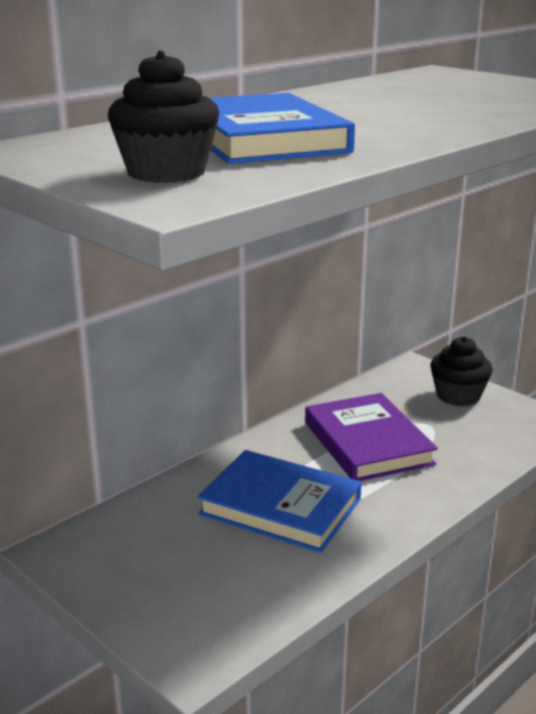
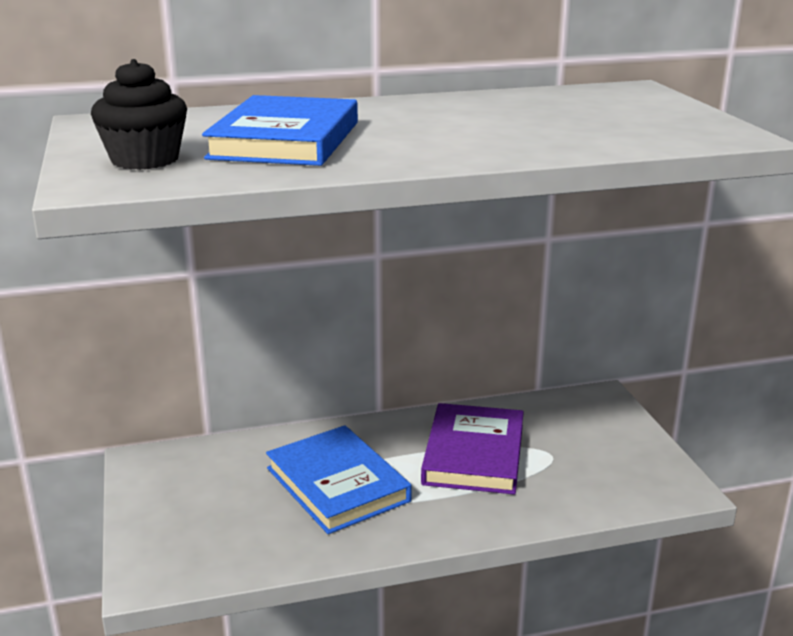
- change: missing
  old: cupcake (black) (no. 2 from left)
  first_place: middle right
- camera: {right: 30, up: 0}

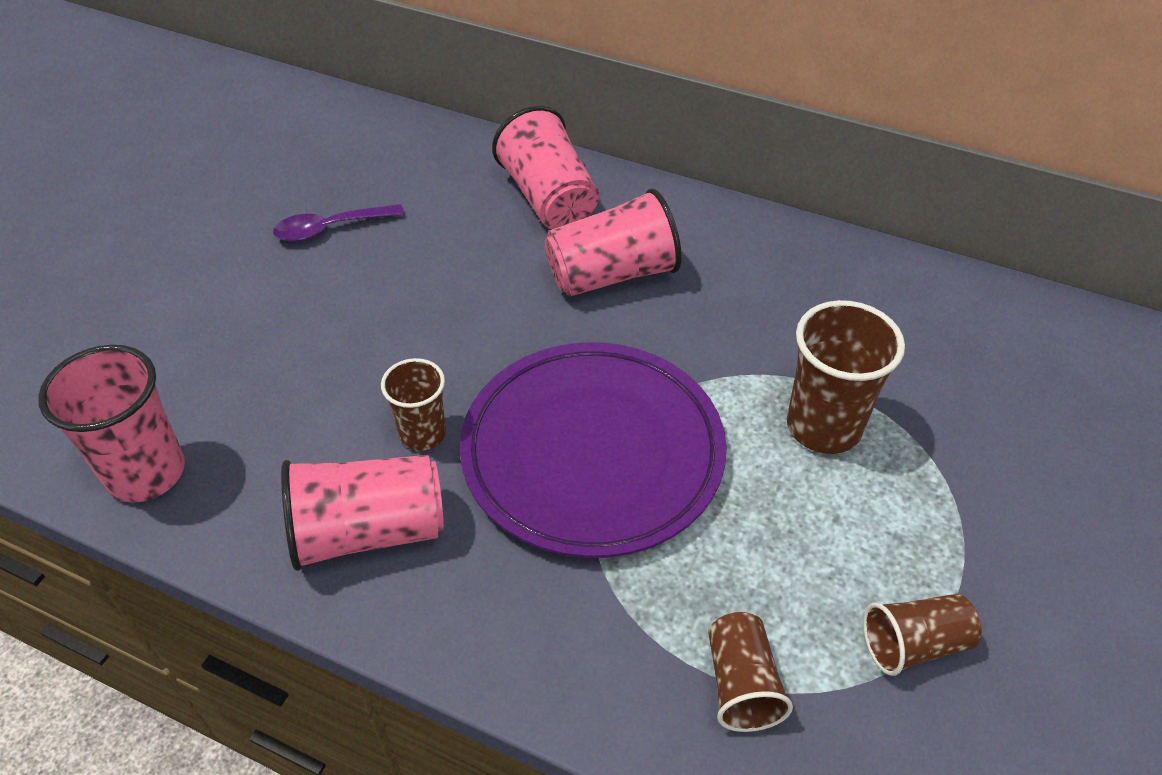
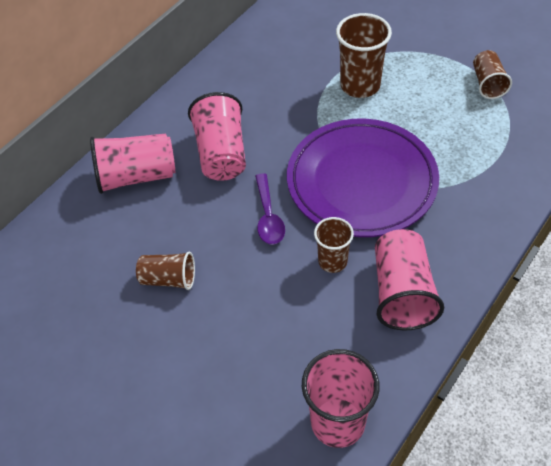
- change: relocated
  old: spoon (purple)
  first_place: top left
  second_place: centre
- change: relocated
  old: cup (brown) (no. 2 from left in the first image)
  new: cup (brown) (no. 1 from left)
  first_place: bottom centre
  second_place: middle left
- camera: {right: -75, up: 5}

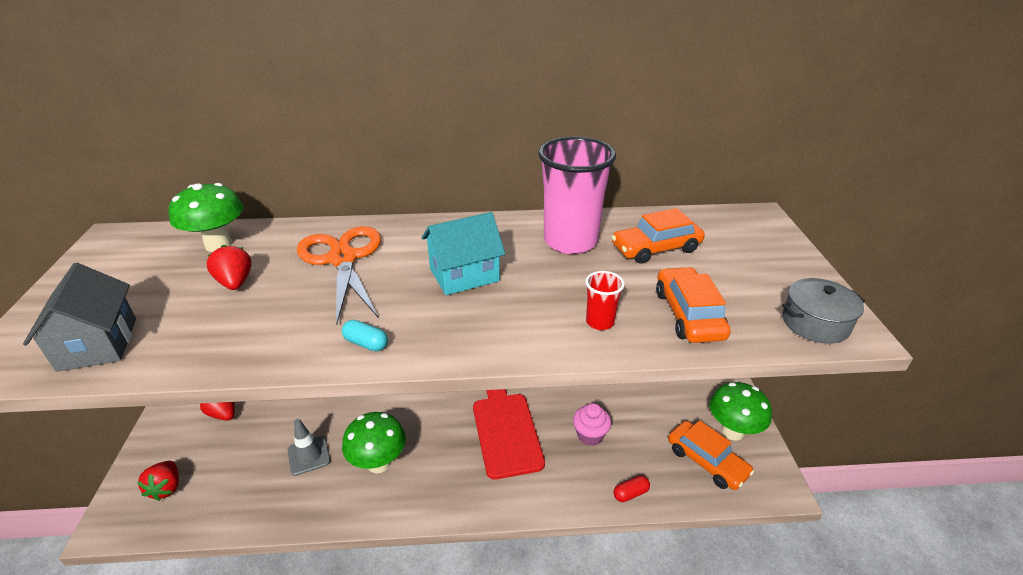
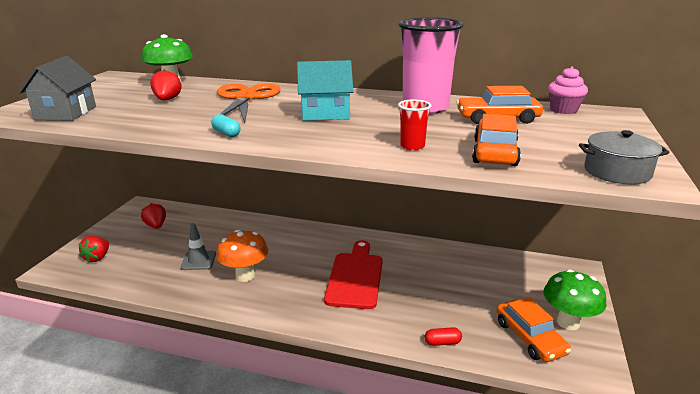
- change: relocated
  old: cupcake (pink)
  first_place: bottom centre
  second_place: top right
- change: colour
  old: mushroom (green) (no. 2 from left)
  new: mushroom (orange)
  first_place: bottom centre
  second_place: centre
- camera: {right: 20, up: -10}

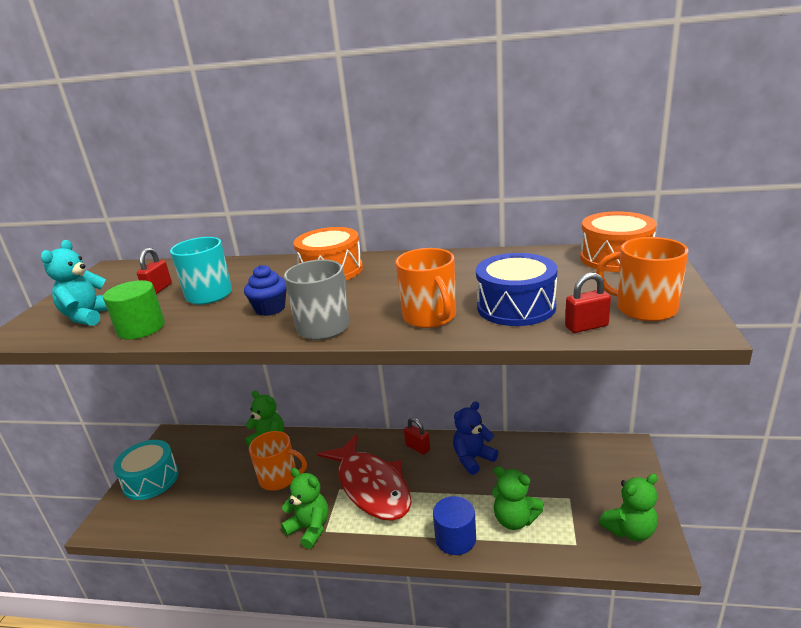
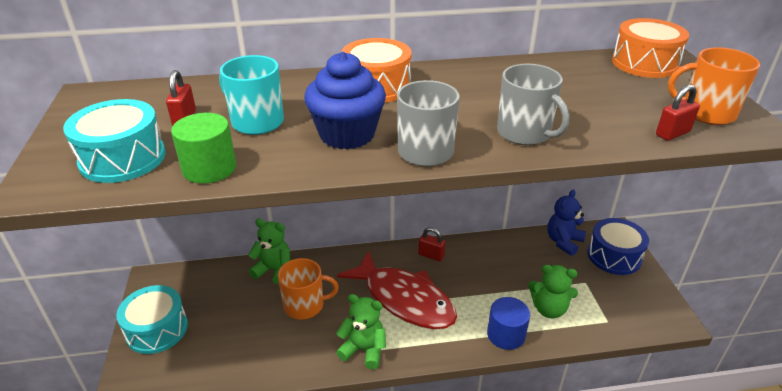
- change: missing
  old: teddy bear (green) (no. 4 from left)
  first_place: bottom right
- change: relocated
  old: teddy bear (blue)
  first_place: bottom centre
  second_place: middle right
- change: relocated
  old: drum (blue)
  first_place: centre
  second_place: middle right
- change: exchanged
  old: teddy bear (turquoise)
  new: drum (turquoise) (no. 1 from left)
  first_place: middle left
  second_place: middle left
- change: colour
  old: mug (orange) (no. 2 from left)
  new: mug (grey) (no. 2 from left)
  first_place: centre
  second_place: top right
- change: size
  old: cupcake (blue)
  first_place: middle left
  second_place: top centre
  factor: 1.7
- camera: {right: -20, up: 10}

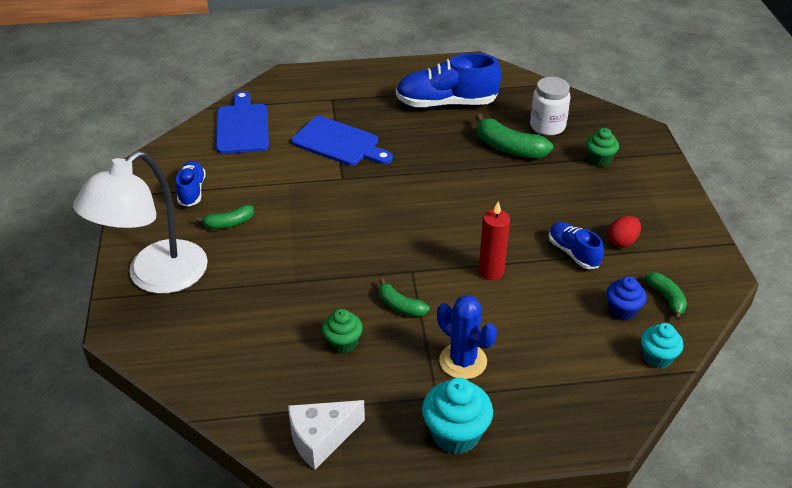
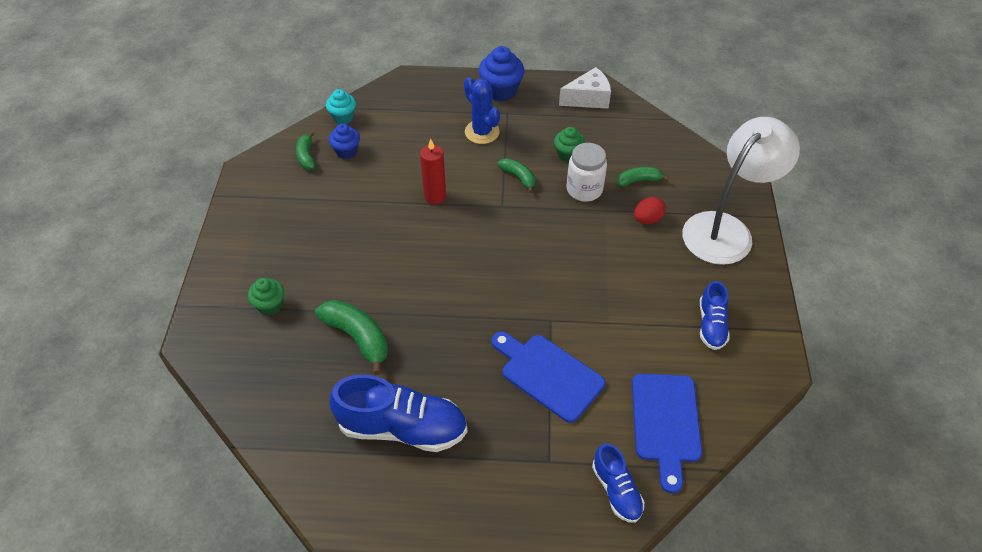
- change: relocated
  old: banana (green) (no. 1 from left in the first image)
  new: banana (green) (no. 4 from left)
  first_place: middle left
  second_place: top centre
- change: relocated
  old: jar (white)
  first_place: top right
  second_place: top centre
- change: relocated
  old: shoe (blue) (no. 3 from left in the first image)
  new: shoe (blue) (no. 2 from left)
  first_place: middle right
  second_place: bottom centre
- change: relocated
  old: egg (red)
  first_place: middle right
  second_place: centre
- change: colour
  old: cupcake (turquoise) (no. 1 from left)
  new: cupcake (blue) (no. 2 from left)
  first_place: bottom centre
  second_place: top centre
- camera: {right: -170, up: 10}

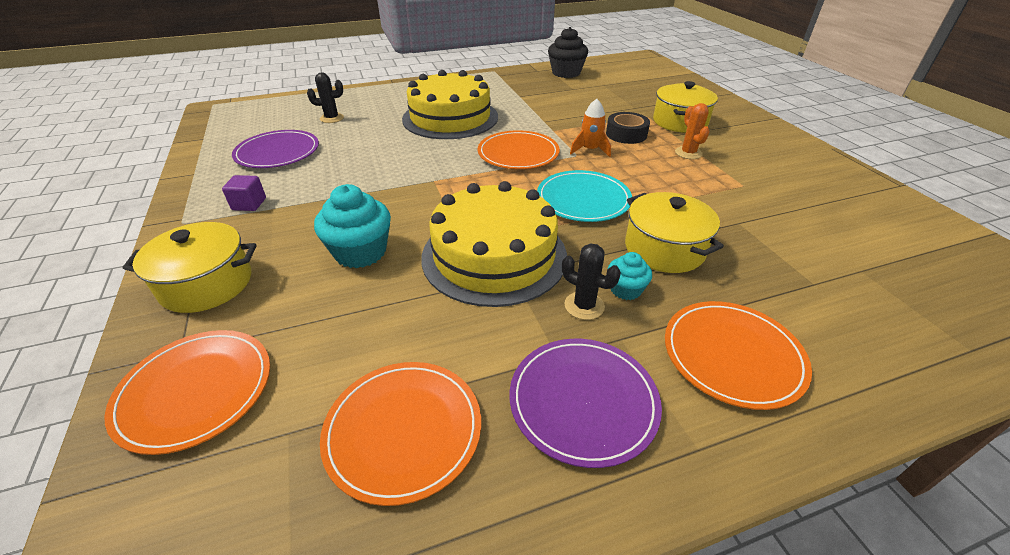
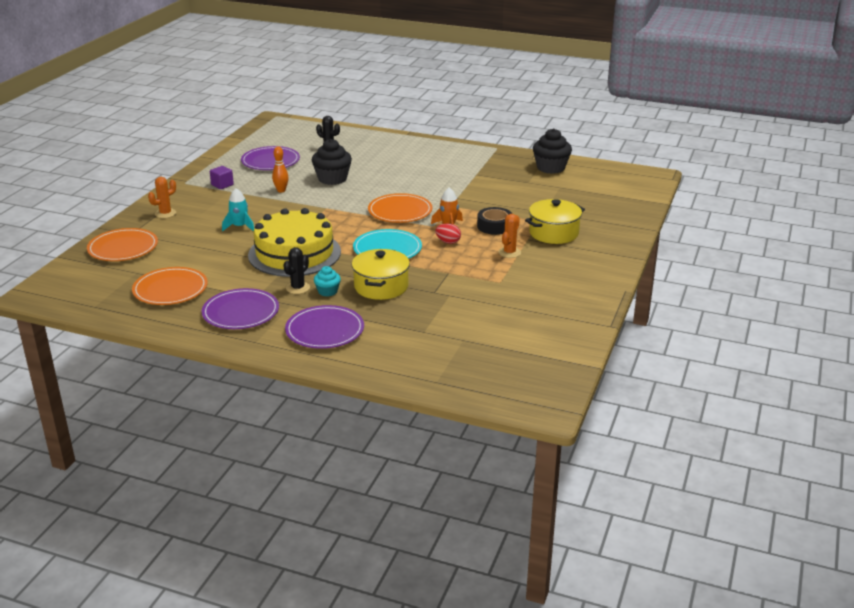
- change: missing
  old: cake (yellow) (no. 1 from left)
  first_place: top centre
- change: appeared
  new: bowling pin (orange)
  second_place: top left
- change: appeared
  new: cupcake (black) (no. 1 from left)
  second_place: top centre
- change: appeared
  new: egg (red)
  second_place: centre
- change: exchanged
  old: pot (yellow) (no. 1 from left)
  new: cactus (orange) (no. 1 from left)
  first_place: middle left
  second_place: top left
- change: exchanged
  old: cupcake (turquoise) (no. 1 from left)
  new: rocket (turquoise)
  first_place: centre
  second_place: middle left
- change: colour
  old: plate (orange) (no. 4 from left)
  new: plate (purple) (no. 3 from left)
  first_place: middle right
  second_place: centre
- change: spun
  old: cactus (black) (no. 2 from left in the first image)
  first_place: centre
  second_place: centre
  degrees: 45
- camera: {right: 40, up: -10}

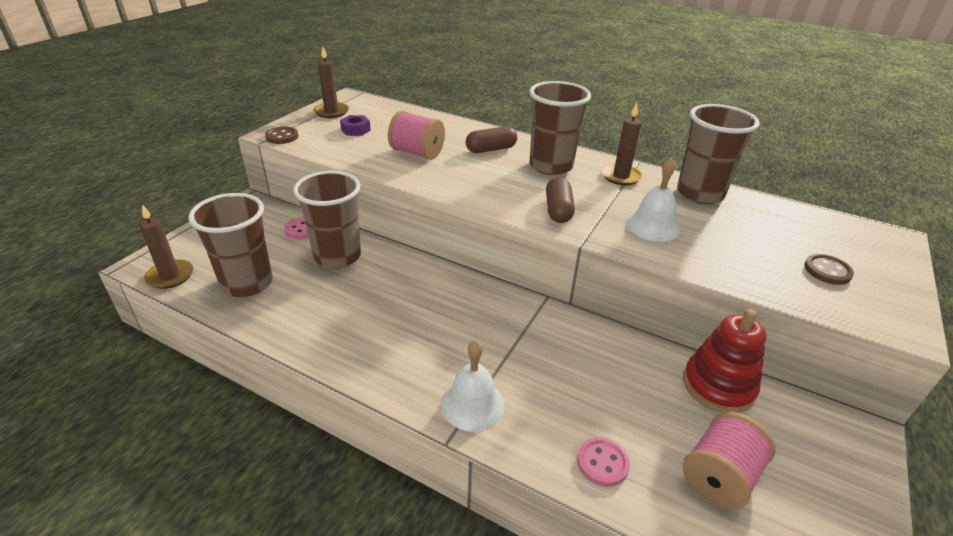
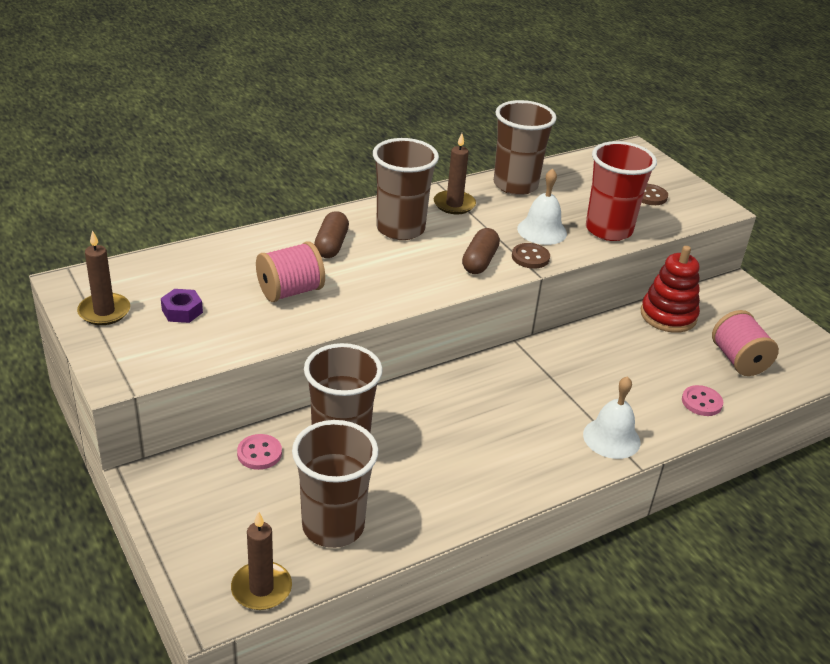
- change: appeared
  new: cup (red)
  second_place: top right
- change: relocated
  old: button (brown) (no. 1 from left)
  first_place: top left
  second_place: centre
- change: spun
  old: capsule (brown) (no. 2 from left)
  first_place: centre
  second_place: centre
  degrees: 75
- camera: {right: -60, up: 0}

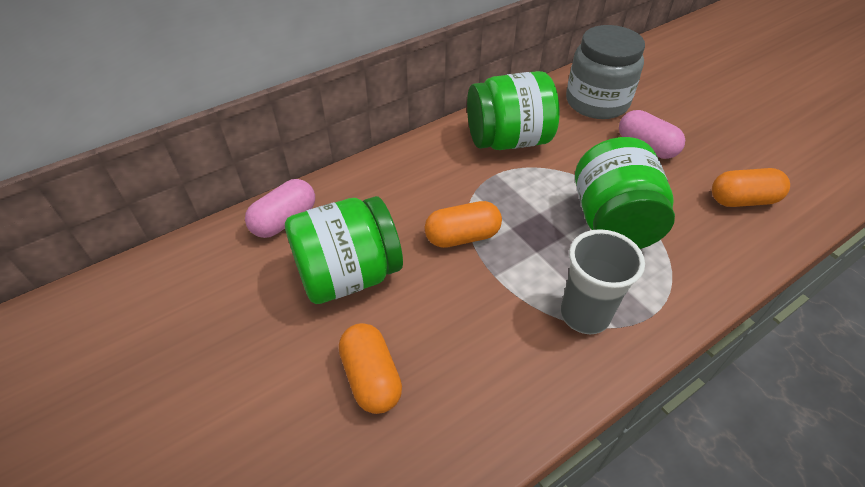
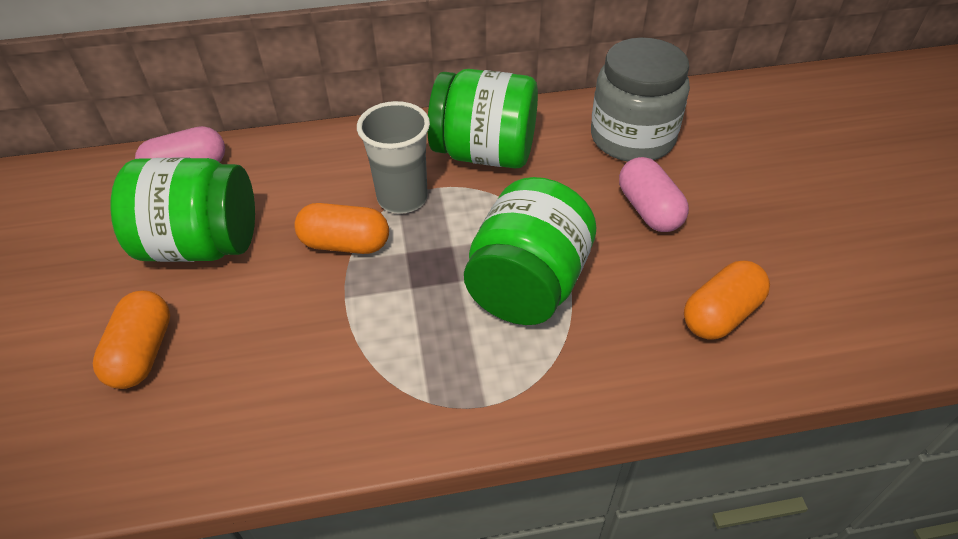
- change: relocated
  old: cup (grey)
  first_place: middle right
  second_place: top centre
- change: spun
  old: capsule (orange) (no. 3 from left)
  first_place: middle right
  second_place: middle right
  degrees: -60
- camera: {right: 25, up: 0}

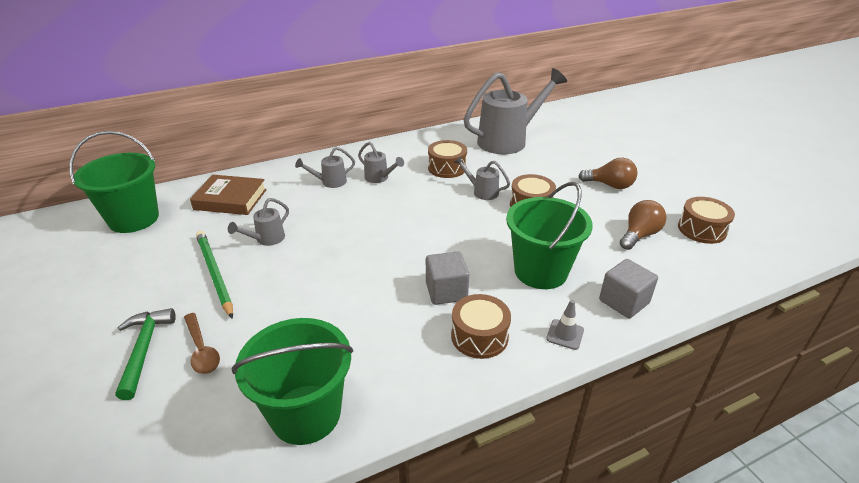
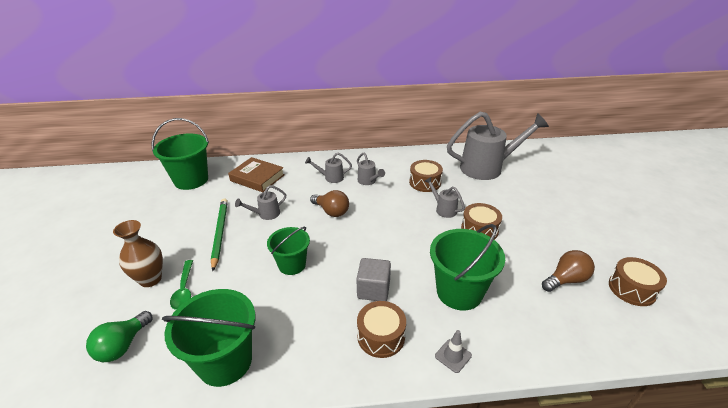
- change: missing
  old: cube (grey) (no. 2 from left)
  first_place: middle right
- change: appeared
  new: light bulb (green)
  second_place: bottom left
- change: appeared
  new: bucket (green) (no. 3 from left)
  second_place: centre
- change: relocated
  old: light bulb (brown) (no. 1 from left)
  first_place: middle right
  second_place: centre
- change: exchanged
  old: hammer (green)
  new: vase (brown)
  first_place: bottom left
  second_place: middle left
- change: colour
  old: spoon (brown)
  new: spoon (green)
  first_place: bottom left
  second_place: bottom left
- camera: {right: 20, up: 0}

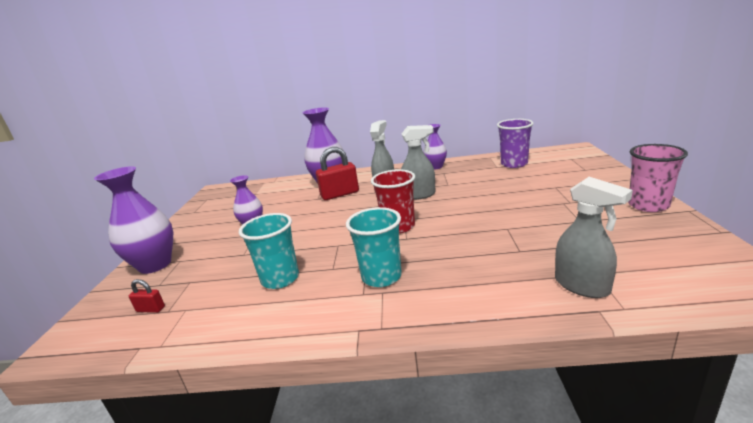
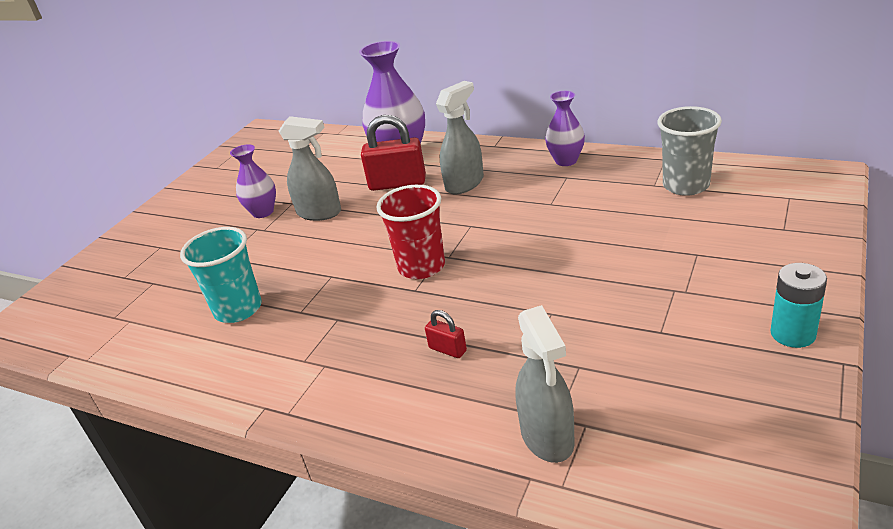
- change: missing
  old: vase (purple) (no. 1 from left)
  first_place: middle left
- change: missing
  old: cup (turquoise) (no. 2 from left)
  first_place: centre
- change: relocated
  old: padlock (red) (no. 1 from left in the first image)
  new: padlock (red) (no. 2 from left)
  first_place: bottom left
  second_place: centre
- change: relocated
  old: spray bottle (grey) (no. 2 from left in the first image)
  new: spray bottle (grey) (no. 1 from left)
  first_place: centre
  second_place: top centre
- change: exchanged
  old: cup (pink)
  new: battery (turquoise)
  first_place: middle right
  second_place: middle right
- change: colour
  old: cup (purple)
  new: cup (grey)
  first_place: middle right
  second_place: top right
- camera: {right: 25, up: 10}

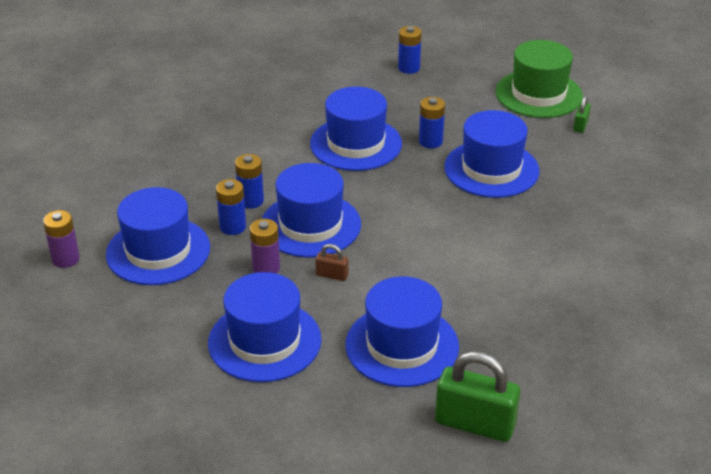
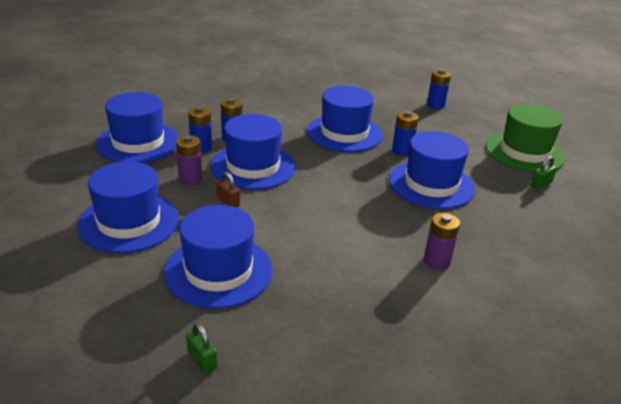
- change: relocated
  old: battery (purple) (no. 1 from left in the first image)
  new: battery (purple) (no. 2 from left)
  first_place: middle left
  second_place: middle right
- change: size
  old: padlock (green) (no. 1 from left)
  first_place: bottom right
  second_place: bottom left
  factor: 0.47
- camera: {right: 30, up: -5}

